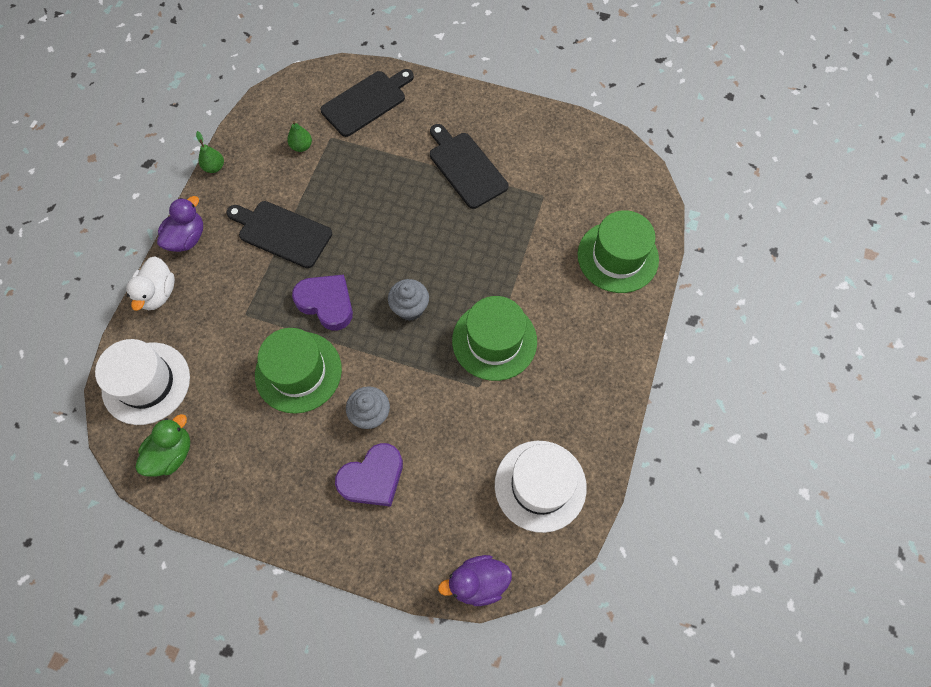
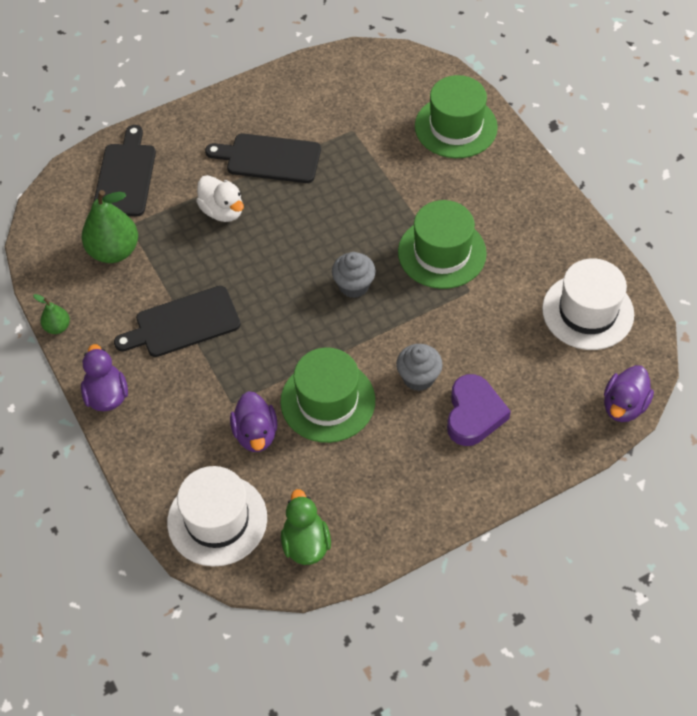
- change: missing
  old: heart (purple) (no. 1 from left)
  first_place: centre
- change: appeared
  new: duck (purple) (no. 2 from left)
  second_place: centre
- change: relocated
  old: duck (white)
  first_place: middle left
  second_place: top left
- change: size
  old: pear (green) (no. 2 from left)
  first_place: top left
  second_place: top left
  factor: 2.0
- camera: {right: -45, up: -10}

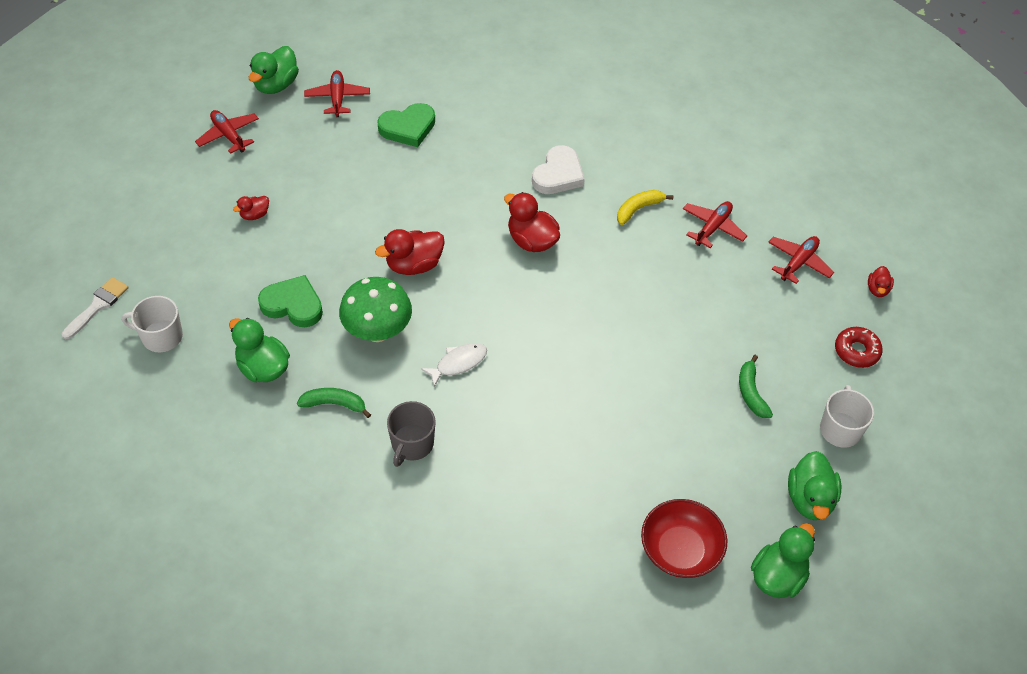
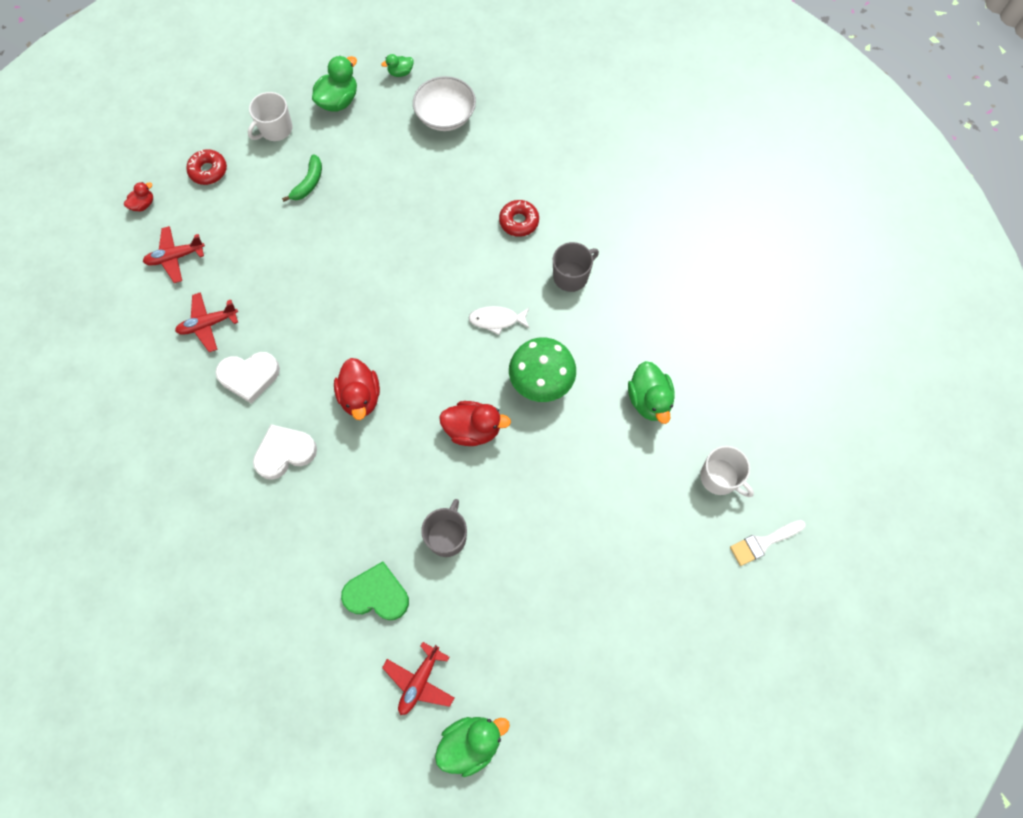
- change: missing
  old: plane (red) (no. 1 from left)
  first_place: top left
- change: missing
  old: duck (red) (no. 1 from left)
  first_place: top left
- change: missing
  old: heart (green) (no. 1 from left)
  first_place: middle left
- change: missing
  old: banana (green) (no. 1 from left)
  first_place: middle left
- change: appeared
  new: mug (grey) (no. 1 from left)
  second_place: centre
- change: appeared
  new: donut (red) (no. 2 from left)
  second_place: top centre
- change: exchanged
  old: banana (yellow)
  new: heart (white) (no. 1 from left)
  first_place: top centre
  second_place: middle left
- change: colour
  old: bowl (red)
  new: bowl (white)
  first_place: bottom centre
  second_place: top centre
- change: size
  old: duck (green) (no. 3 from left in the first image)
  first_place: bottom right
  second_place: top centre
  factor: 0.54
- camera: {right: -145, up: 15}

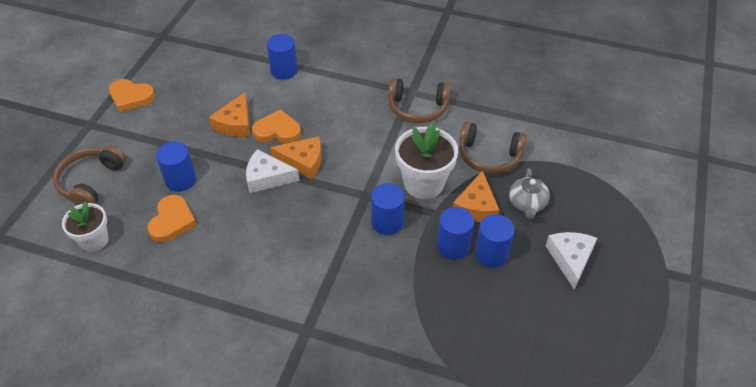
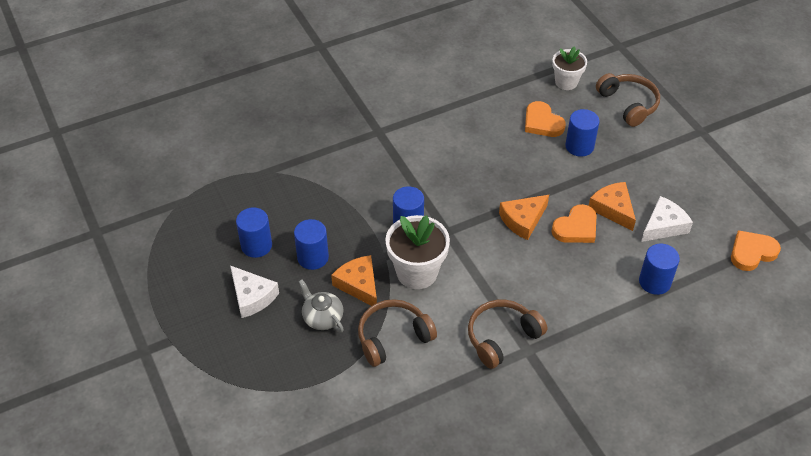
- change: relocated
  old: heart (orange) (no. 1 from left in the first image)
  new: heart (orange) (no. 3 from left)
  first_place: top left
  second_place: middle right
- change: relocated
  old: cheese (white) (no. 1 from left in the first image)
  new: cheese (white) (no. 2 from left)
  first_place: centre
  second_place: middle right
- change: relocated
  old: cylinder (blue) (no. 4 from left in the first image)
  new: cylinder (blue) (no. 1 from left)
  first_place: centre
  second_place: middle left
- camera: {right: 135, up: 0}

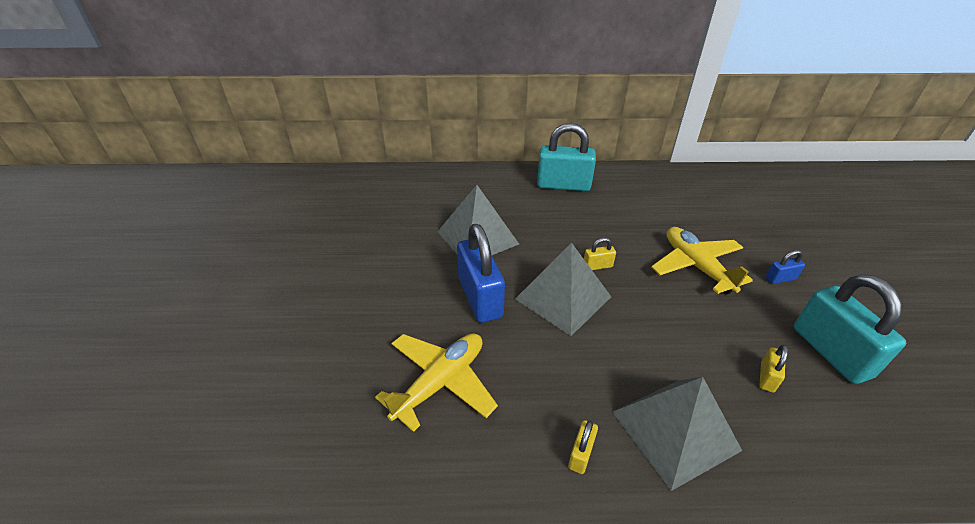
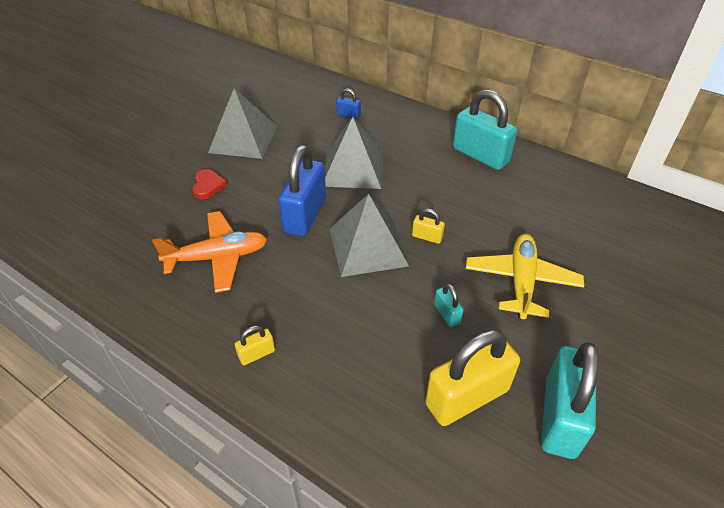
- change: appeared
  new: heart (red)
  second_place: middle left
- change: appeared
  new: padlock (turquoise) (no. 1 from left)
  second_place: centre
- change: relocated
  old: pyramid (grey) (no. 3 from left in the first image)
  new: pyramid (grey) (no. 1 from left)
  first_place: bottom right
  second_place: top centre
- change: relocated
  old: padlock (blue) (no. 2 from left)
  first_place: middle right
  second_place: top centre
- change: colour
  old: plane (yellow) (no. 1 from left)
  new: plane (orange)
  first_place: bottom centre
  second_place: middle left
- change: size
  old: padlock (yellow) (no. 3 from left)
  first_place: bottom right
  second_place: bottom centre
  factor: 2.25
- camera: {right: 35, up: 5}

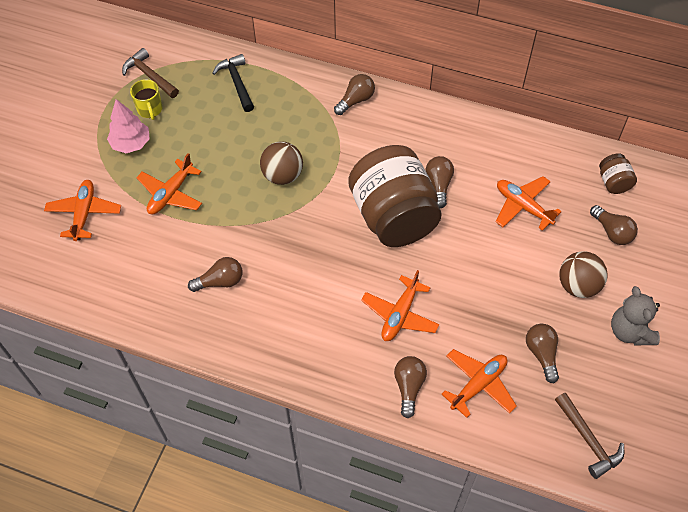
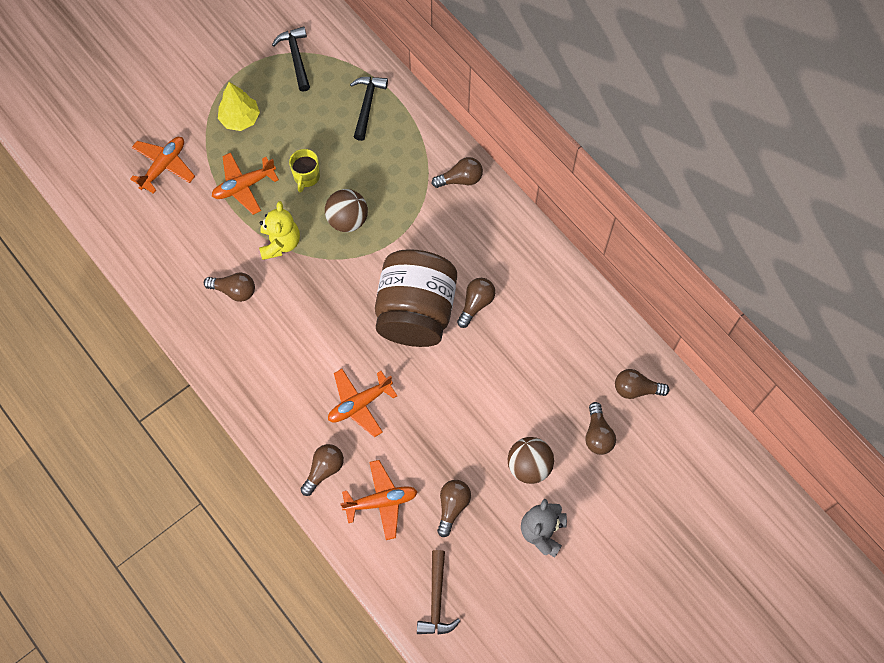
- change: missing
  old: plane (orange) (no. 5 from left)
  first_place: middle right
- change: appeared
  new: teddy bear (yellow)
  second_place: middle left
- change: relocated
  old: mug (yellow)
  first_place: top left
  second_place: top centre
- change: exchanged
  old: jar (brown) (no. 2 from left)
  new: light bulb (brown) (no. 7 from left)
  first_place: middle right
  second_place: middle right
- change: colour
  old: tree (pink)
  new: tree (yellow)
  first_place: top left
  second_place: top left
- change: colour
  old: hammer (brown) (no. 1 from left)
  new: hammer (black) (no. 1 from left)
  first_place: top left
  second_place: top left
- camera: {right: 30, up: 10}

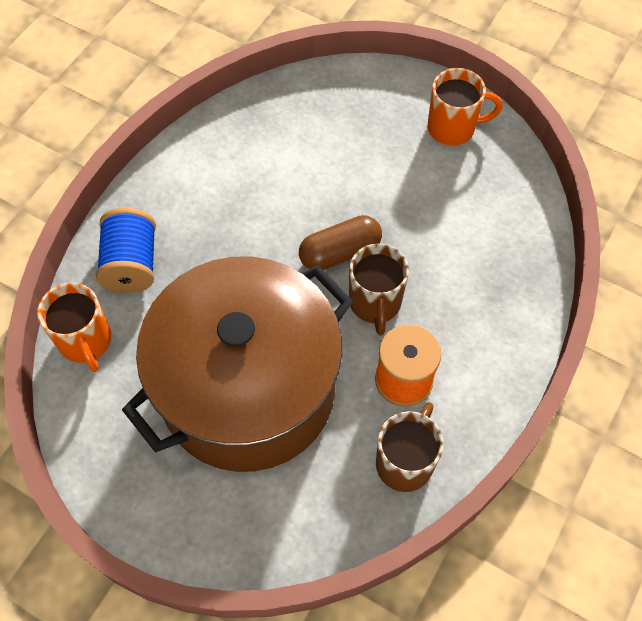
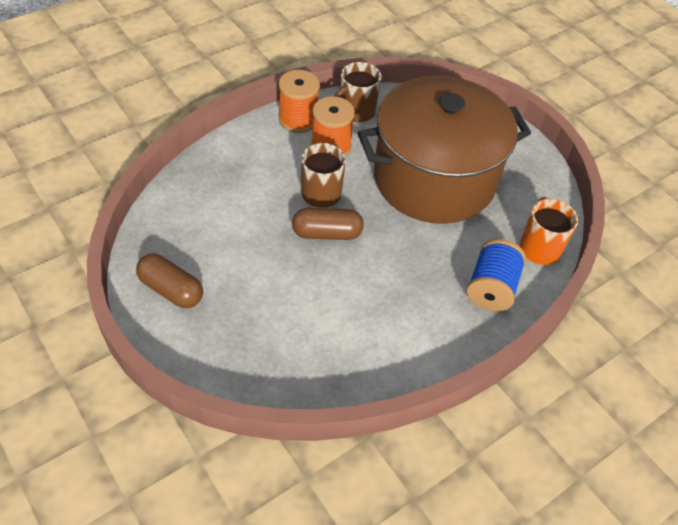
- change: appeared
  new: spool (orange) (no. 1 from left)
  second_place: top centre
- change: exchanged
  old: mug (orange) (no. 2 from left)
  new: capsule (brown) (no. 1 from left)
  first_place: top right
  second_place: middle left
- camera: {right: -160, up: -10}

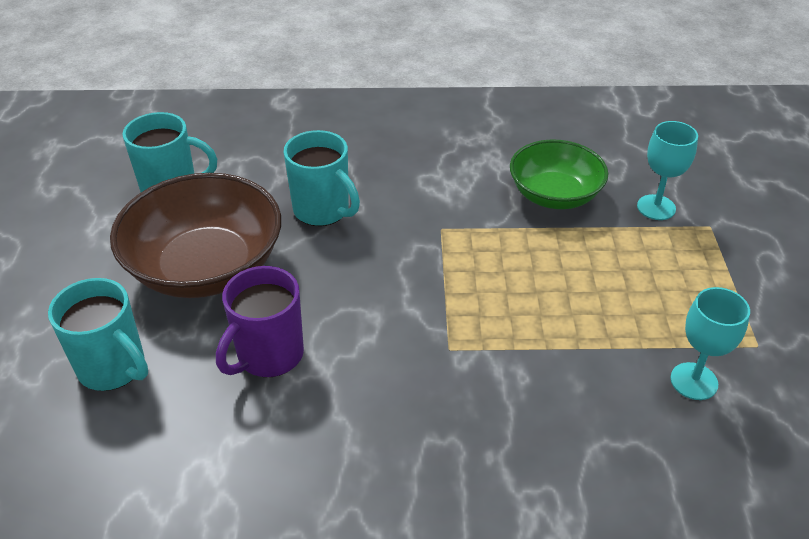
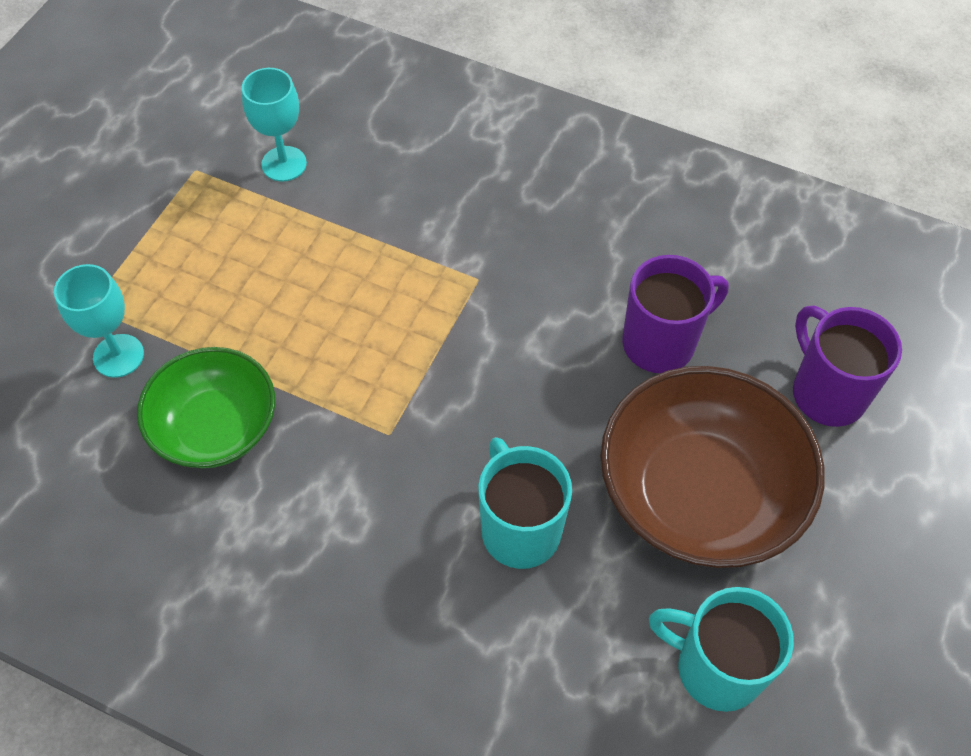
- change: colour
  old: mug (turquoise) (no. 1 from left)
  new: mug (purple) (no. 2 from left)
  first_place: middle left
  second_place: middle right
- camera: {right: -155, up: 15}

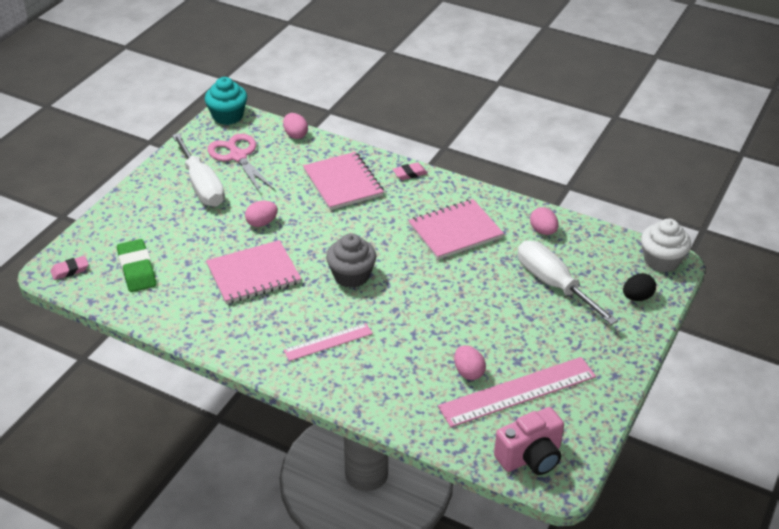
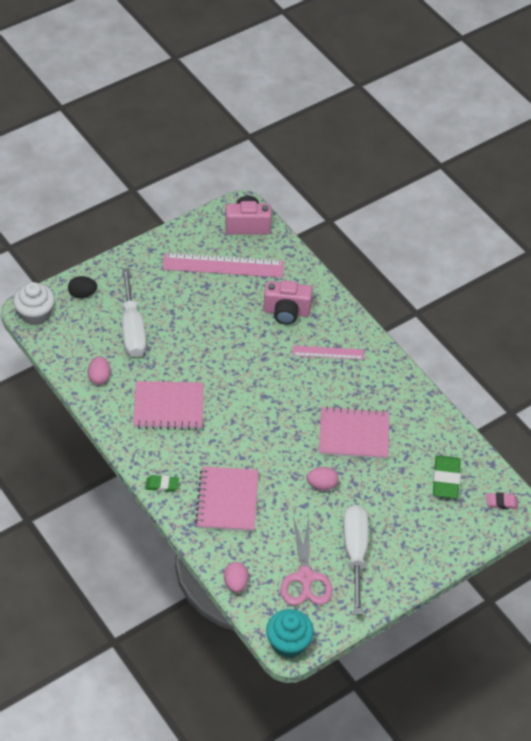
- change: missing
  old: cupcake (grey)
  first_place: centre
- change: missing
  old: egg (pink) (no. 3 from left)
  first_place: bottom centre
- change: appeared
  new: camera (pink) (no. 2 from left)
  second_place: centre
- change: colour
  old: eraser (pink) (no. 2 from left)
  new: eraser (green) (no. 1 from left)
  first_place: top centre
  second_place: middle left
- camera: {right: -155, up: 10}

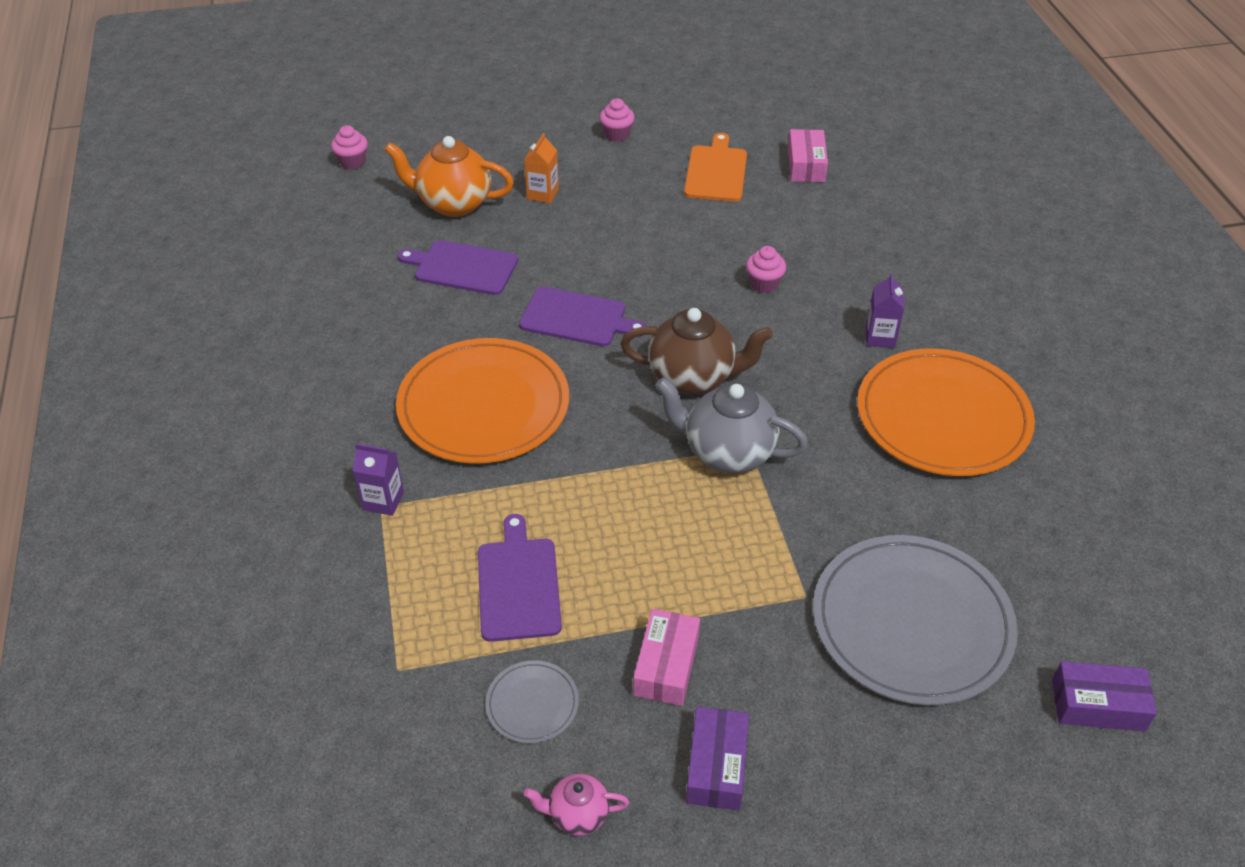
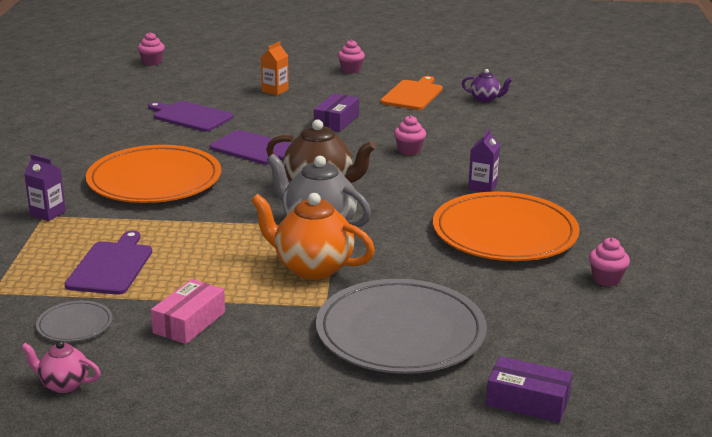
- change: appeared
  new: cupcake (pink) (no. 4 from left)
  second_place: middle right
- change: relocated
  old: teapot (orange)
  first_place: top centre
  second_place: centre
- change: relocated
  old: box (purple) (no. 1 from left)
  first_place: bottom centre
  second_place: top centre
- change: exchanged
  old: box (pink) (no. 2 from left)
  new: teapot (purple)
  first_place: top centre
  second_place: top right
- camera: {right: 15, up: -20}

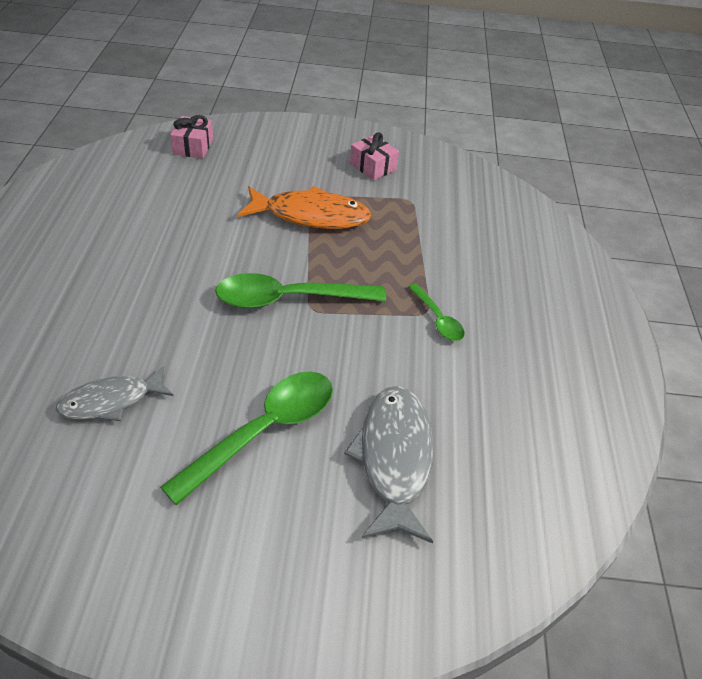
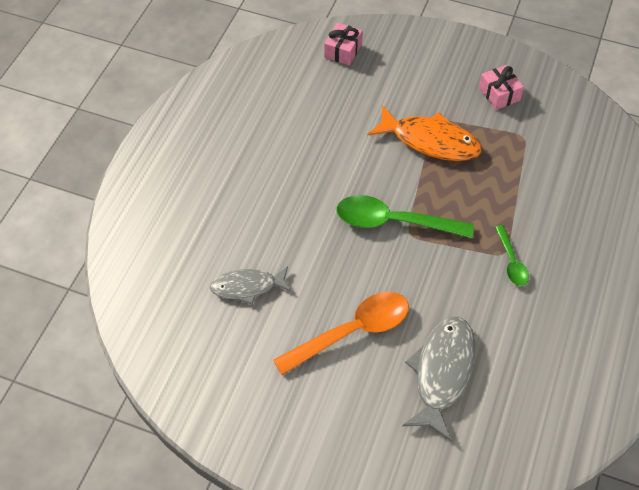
- change: colour
  old: spoon (green) (no. 1 from left)
  new: spoon (orange)
  first_place: centre
  second_place: bottom centre
- camera: {right: 20, up: 10}

